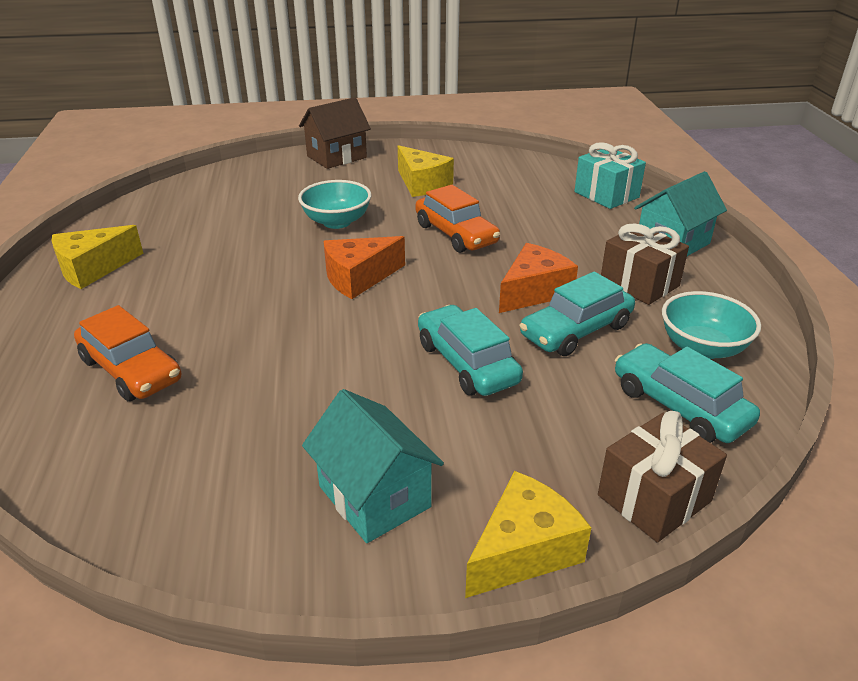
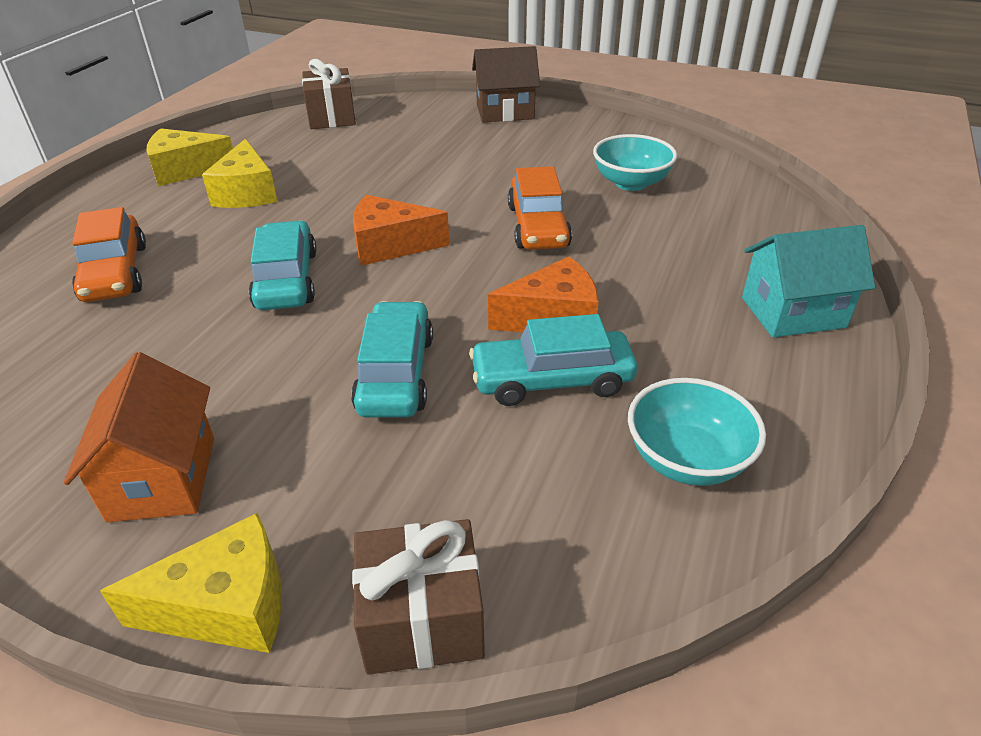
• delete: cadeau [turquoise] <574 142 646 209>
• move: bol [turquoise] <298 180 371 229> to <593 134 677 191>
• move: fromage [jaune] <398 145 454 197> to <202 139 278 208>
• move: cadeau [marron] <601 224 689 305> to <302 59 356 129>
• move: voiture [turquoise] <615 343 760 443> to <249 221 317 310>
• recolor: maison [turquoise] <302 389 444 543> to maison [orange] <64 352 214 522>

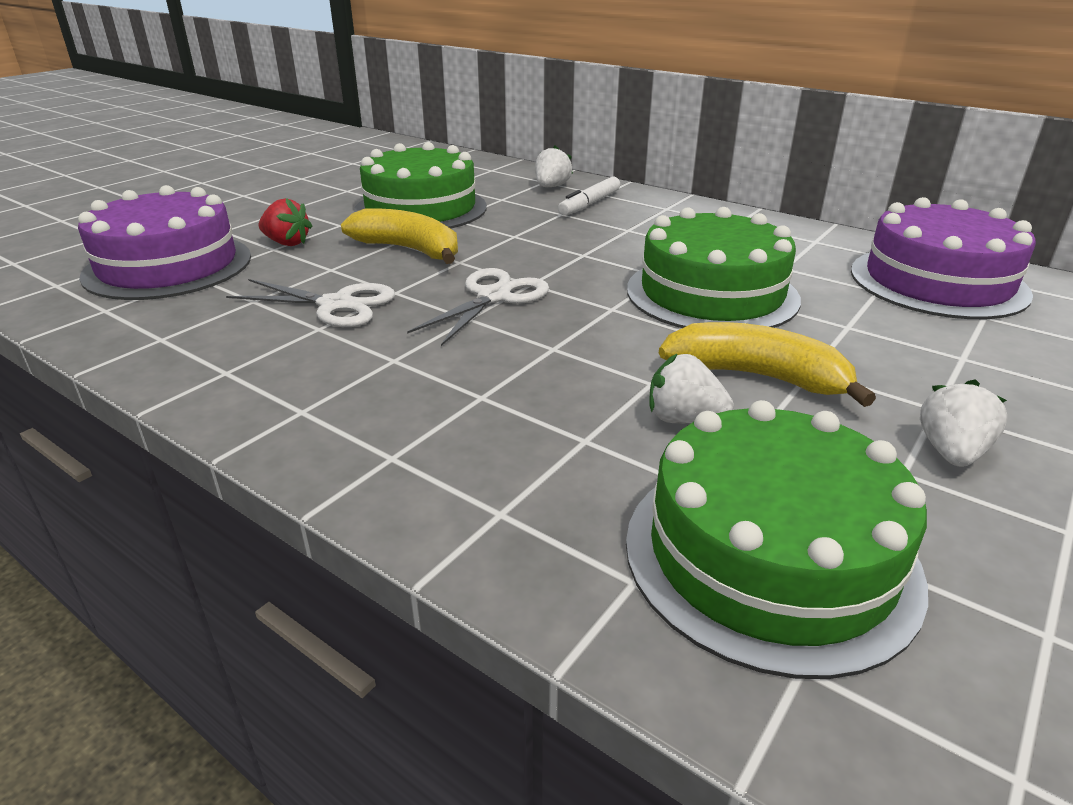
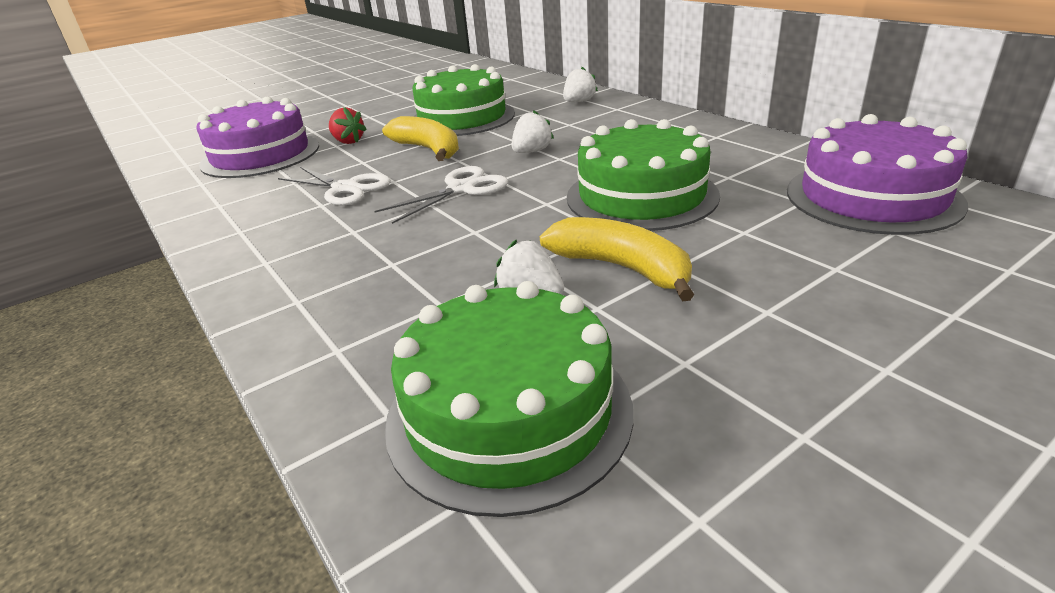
• delete: feutre [blanc] <558 176 620 216>
• move: fraise [blanc] <920 379 1007 467> to <512 110 554 153>

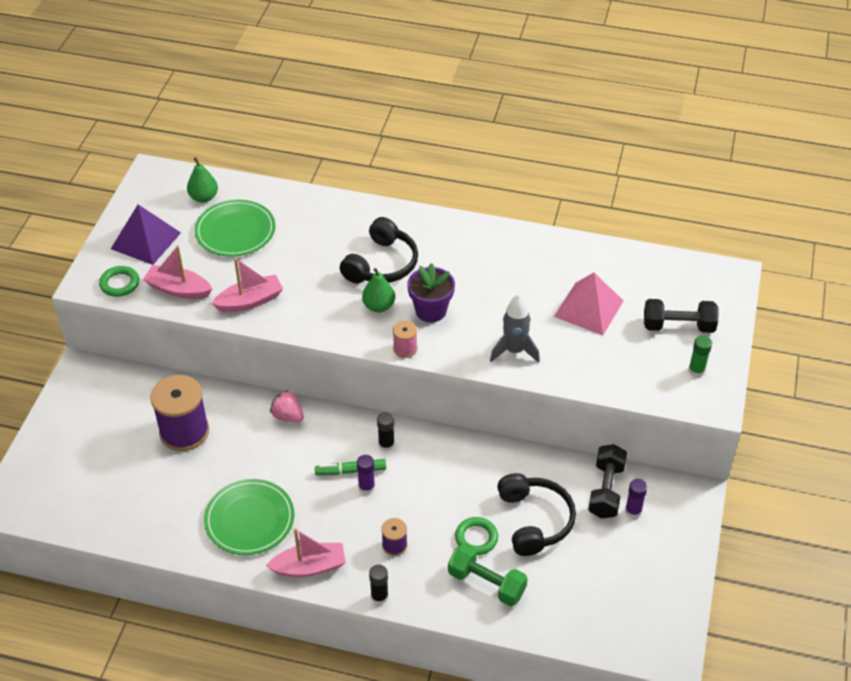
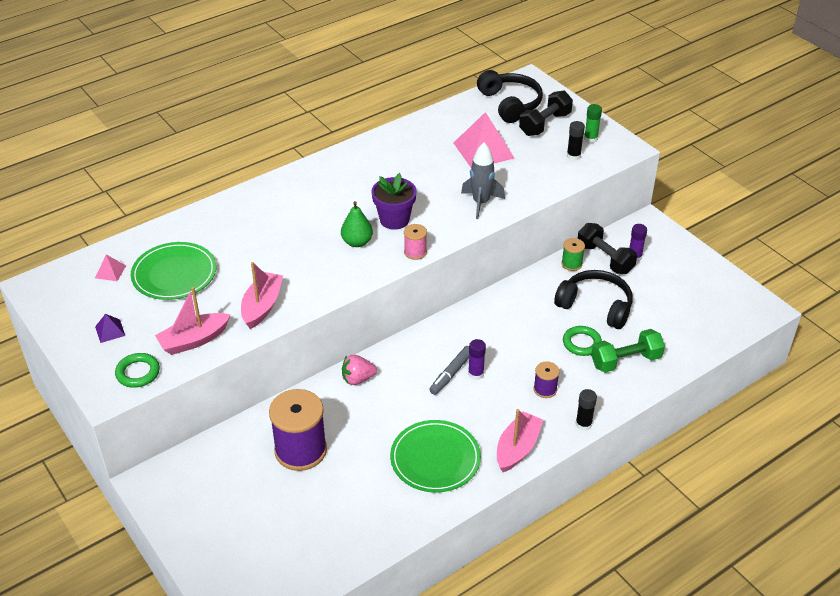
• insert: bobine [vert] <561 238 585 271>
• move: casque audio [noir] <340 217 418 283> to <477 70 543 123>
• move: bâton de colle [noir] <377 412 395 451> to <567 121 585 161>
• replace: poire [vert] <187 157 218 203> to pyramide [rose] <95 255 126 281>
• recolor: feutre [vert] <315 459 386 476> to feutre [gris] <429 346 469 395>
• resize: pyramide [violet] <111 205 181 265> = <95 314 125 343> x0.45

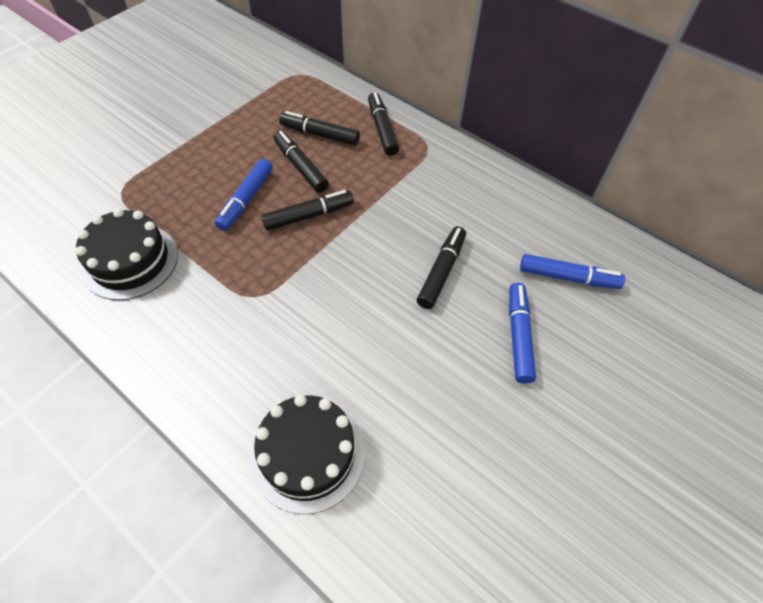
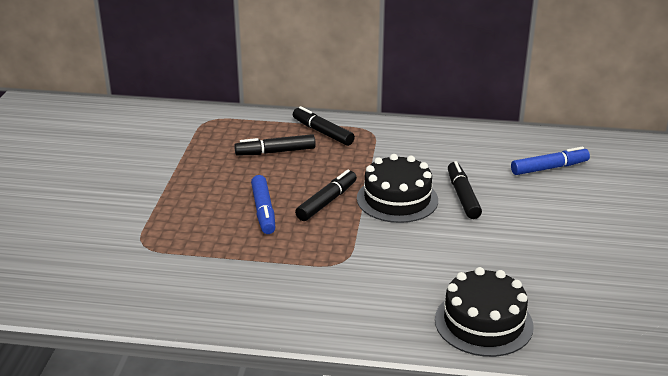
• delete: feutre [noir] <274 131 329 193>
• delete: feutre [bleu] <509 283 536 384>
• move: gâteau [noir] <75 208 178 300> to <357 154 438 223>

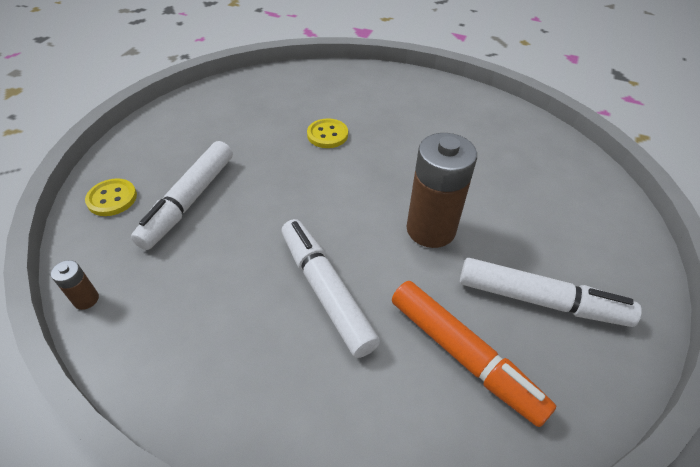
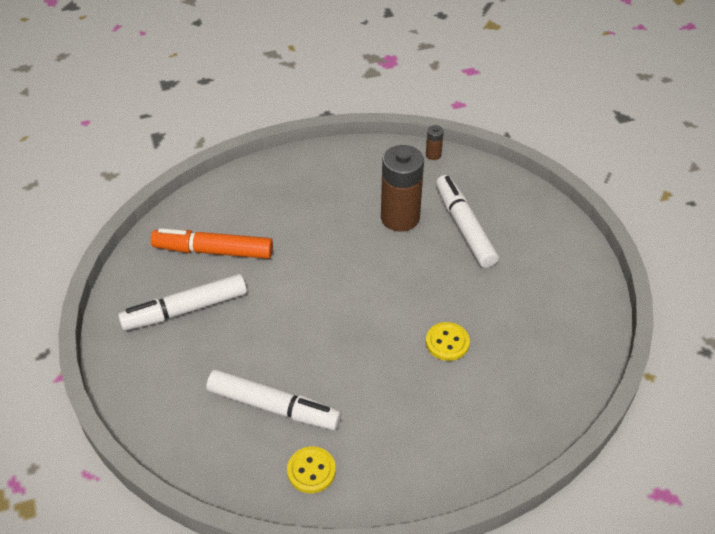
• move: bouton [jaune] <85 178 137 216> to <287 446 336 493>
• move: feutre [blanc] <282 219 380 358> to <206 369 341 430>
• move: pile [marron] <406 133 477 248> to <381 145 424 231>

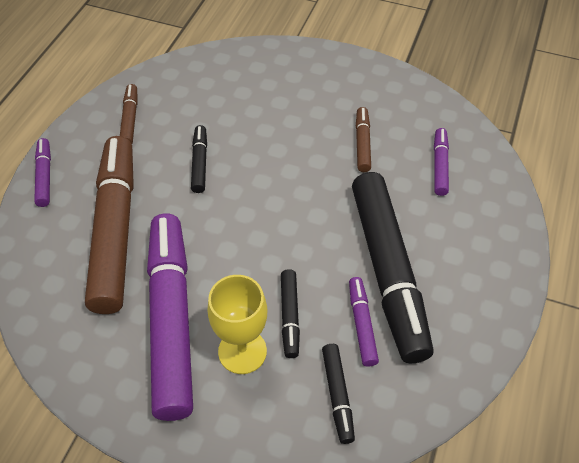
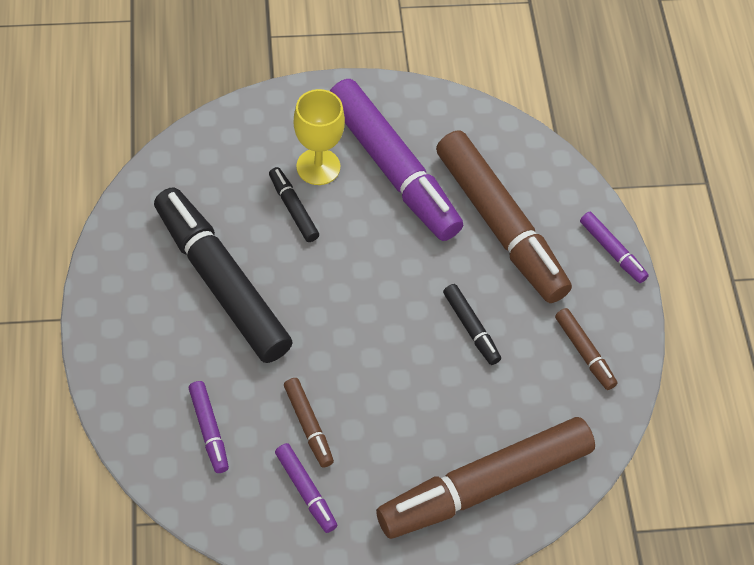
• delete: feutre [noir] <322 344 355 444>
• insert: feutre [marron] <376 417 595 539>
• move: feutre [violet] <349 277 379 367> to <275 443 338 533>

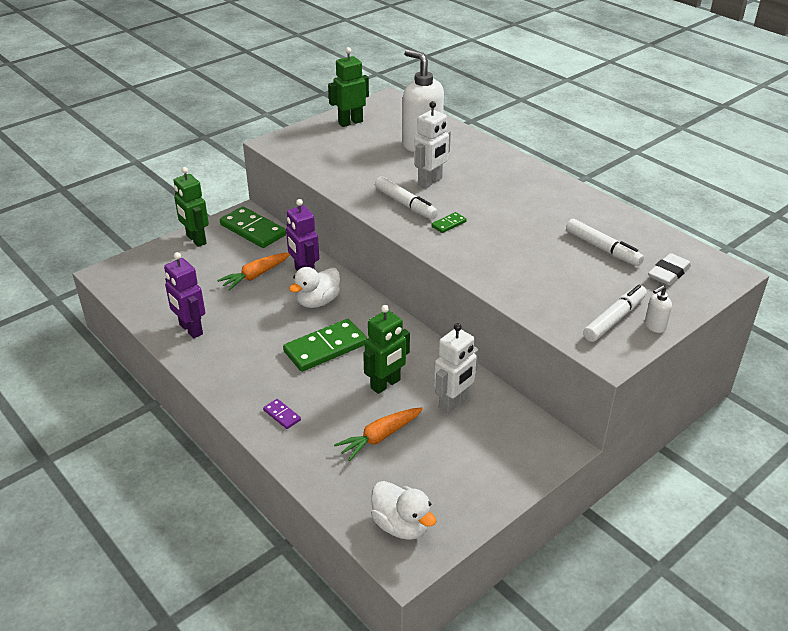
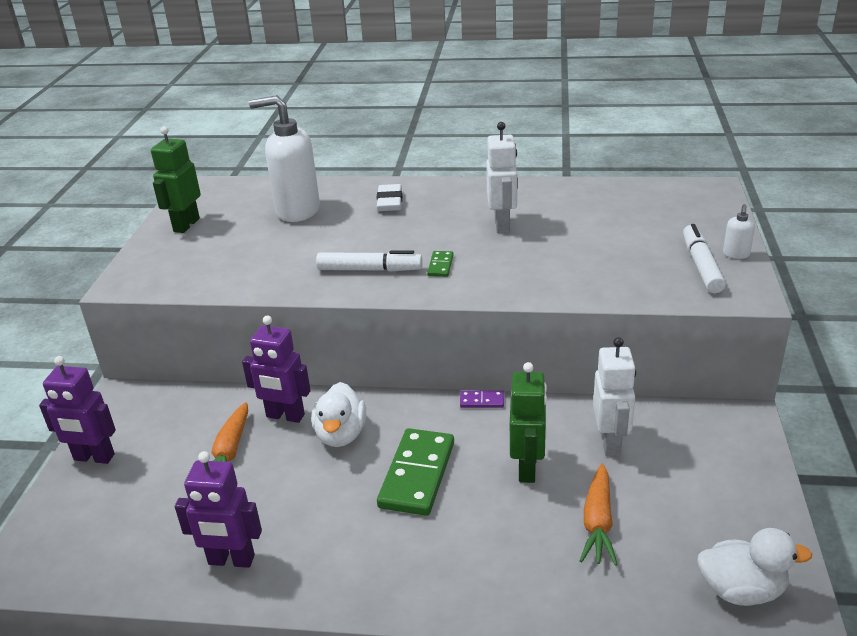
• delete: domino [vert] <220 206 286 248>
• delete: feutre [blanc] <566 219 644 266>
• move: domino [violet] <263 399 301 429> to <460 390 504 408>
• move: robot [blanc] <414 101 451 188> to <486 122 518 233>
• move: gomme [blanc] <648 253 691 285> to <377 184 402 211>
• recolor: robot [vert] <173 167 209 247> to robot [violet] <39 356 116 464>

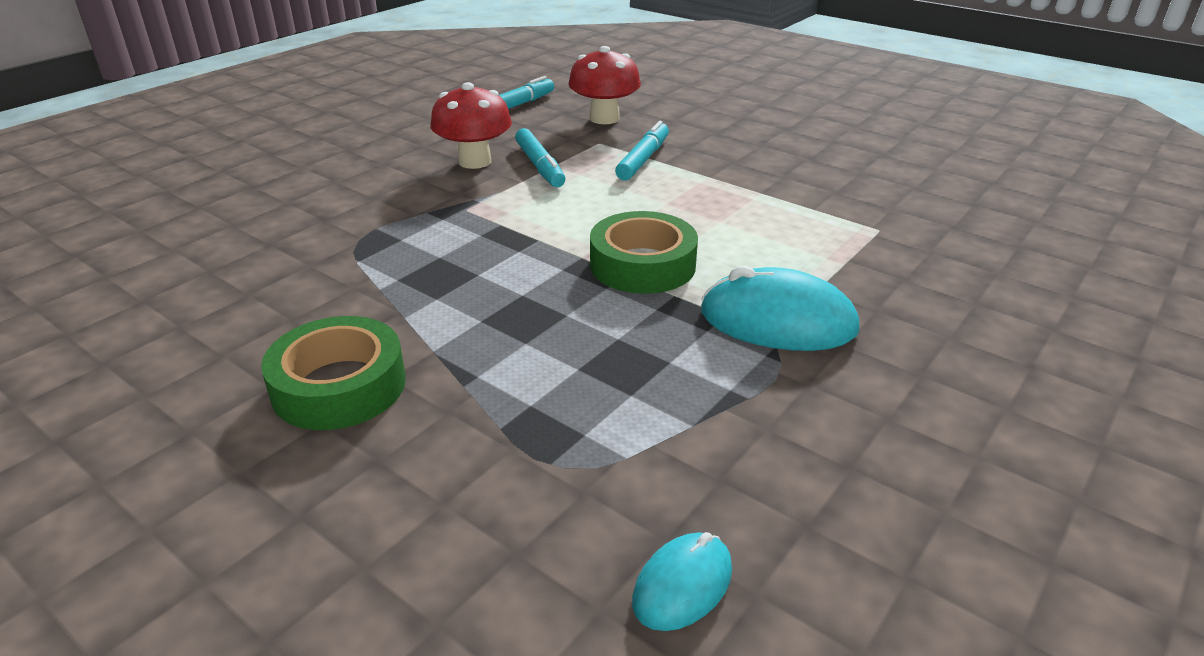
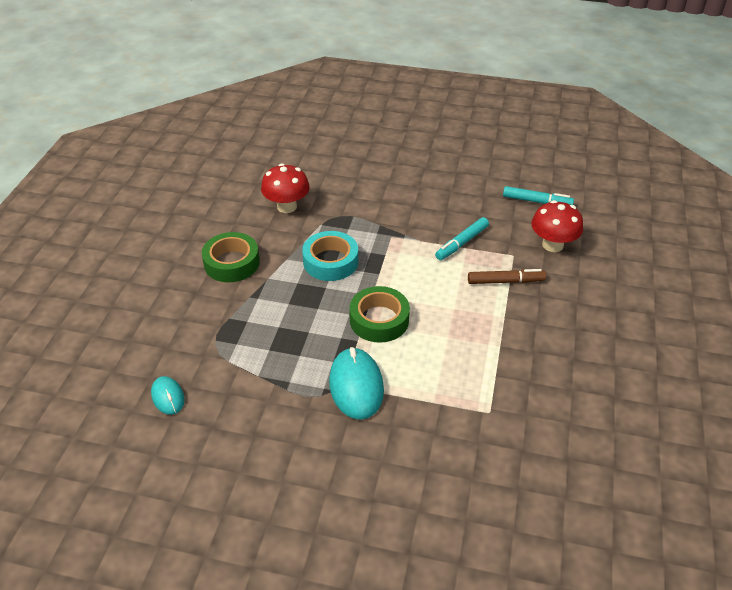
• insert: ruban adhésif [turquoise] <302 231 358 281>
• move: champignon [rouge] <431 82 512 169> to <261 163 310 213>
• recolor: feutre [turquoise] <615 121 669 181> to feutre [marron] <468 269 546 284>
• rotate: souris [turquoise] <632 532 732 631> = <151 376 185 415> 45 degrees clockwise

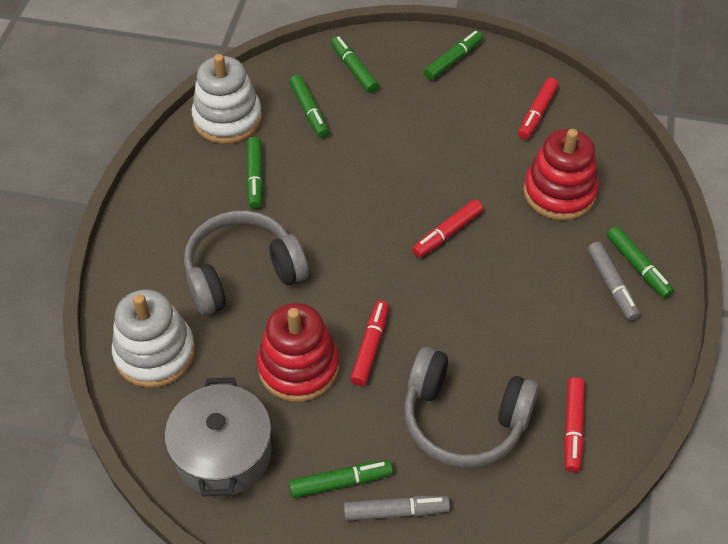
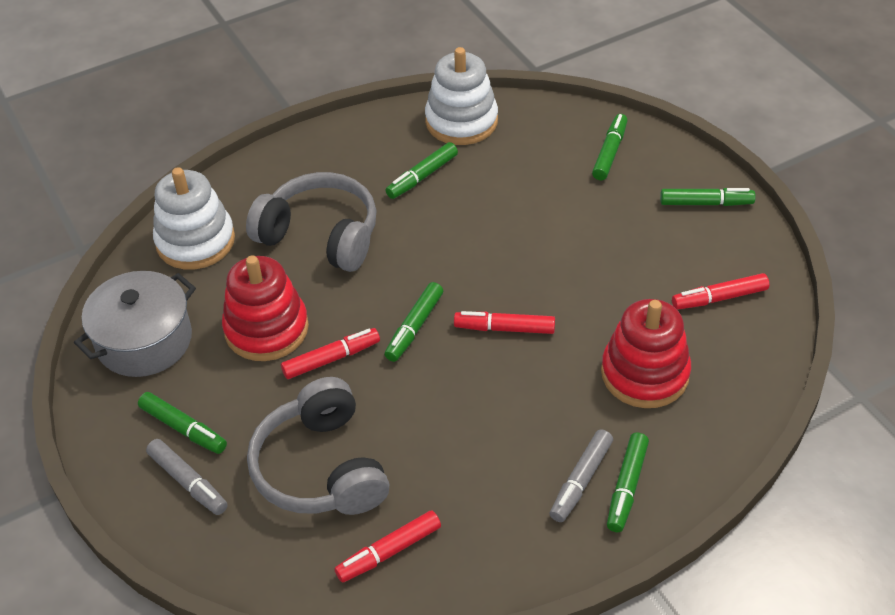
• move: feutre [vert] <290 75 329 138> to <384 282 443 362>

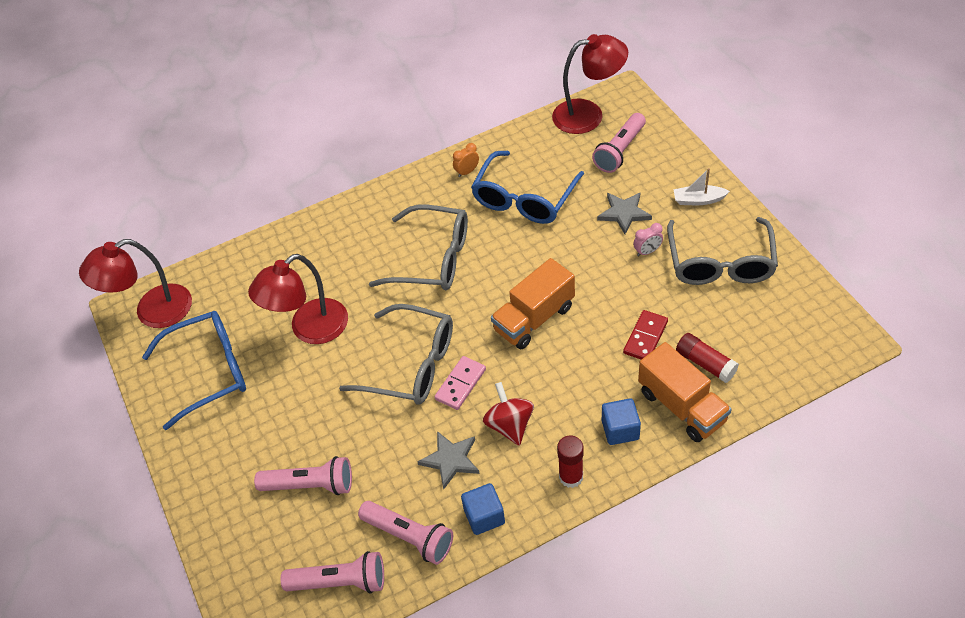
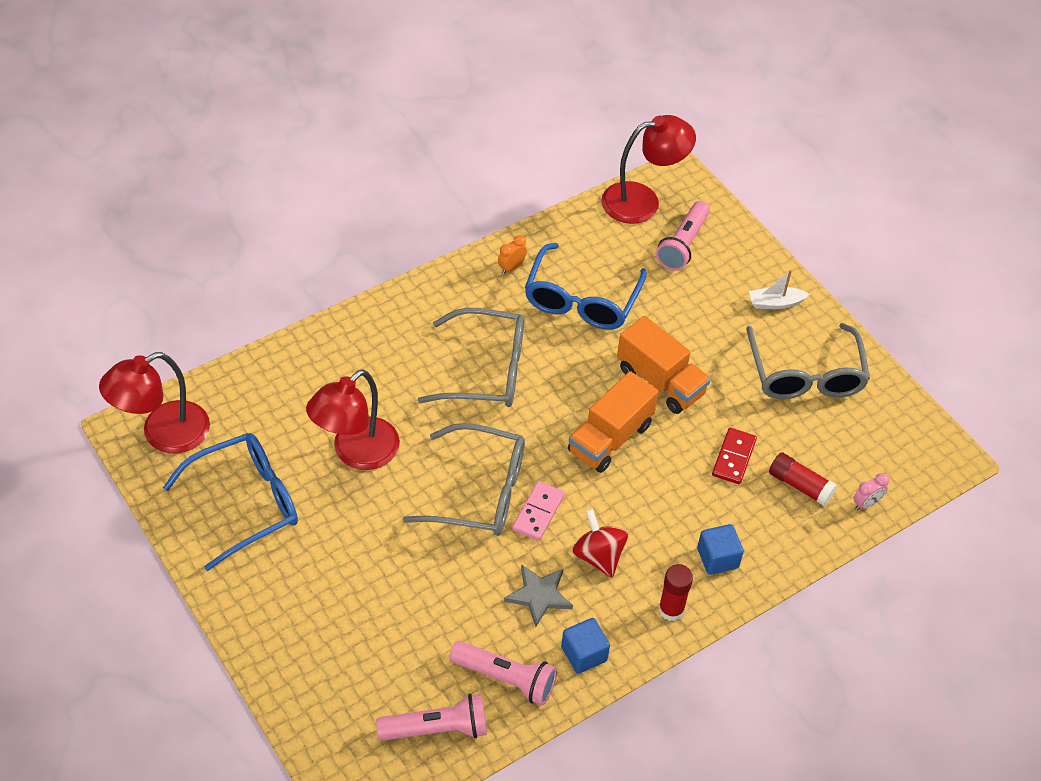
• delete: lampe de poche [rose] <254 456 352 495>
• delete: étoile [gris] <597 192 652 234>
• move: réveil [rose] <633 223 663 256> to <854 473 889 510>
• move: camion [orange] <638 342 732 442> to <617 316 711 414>

